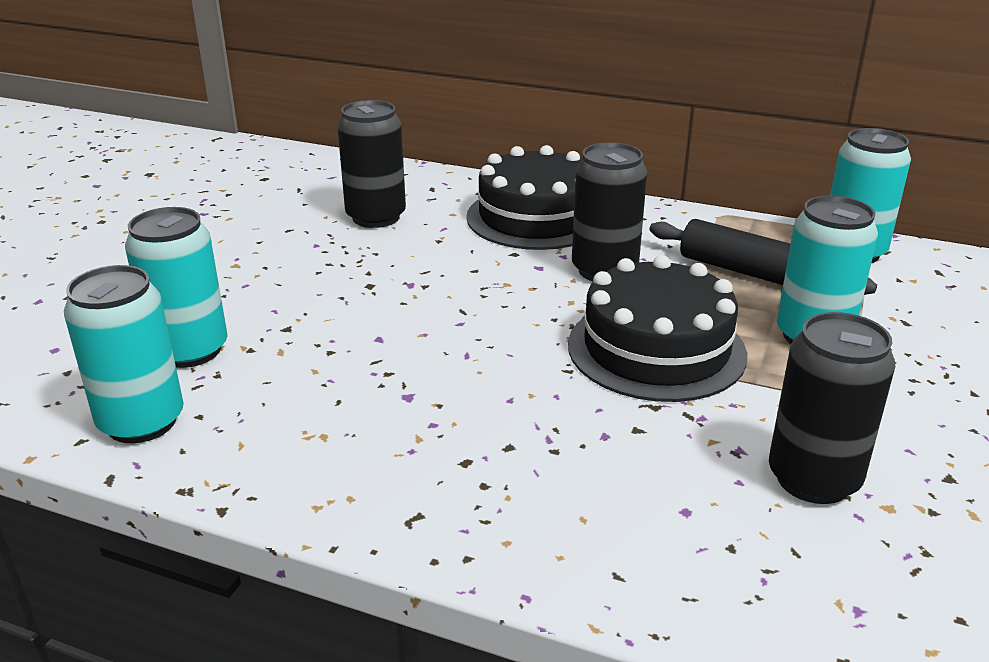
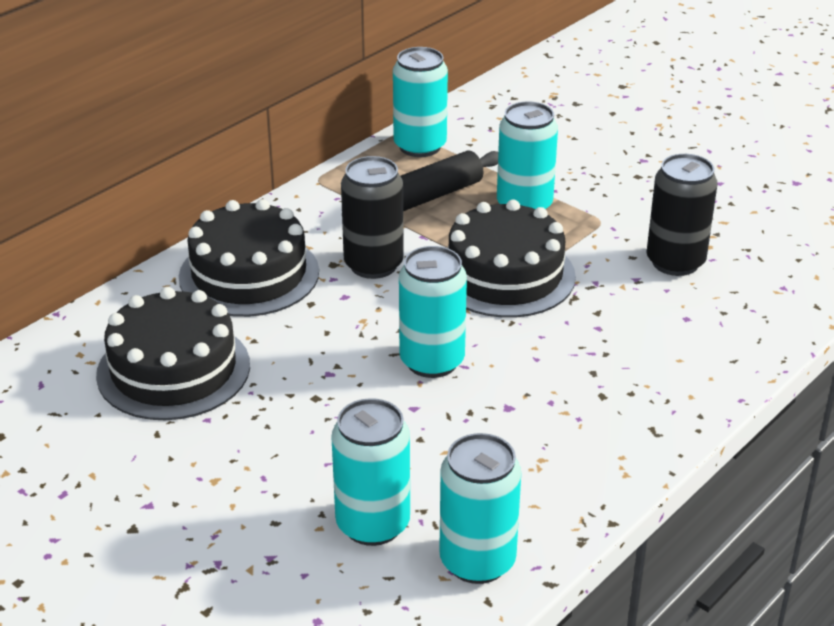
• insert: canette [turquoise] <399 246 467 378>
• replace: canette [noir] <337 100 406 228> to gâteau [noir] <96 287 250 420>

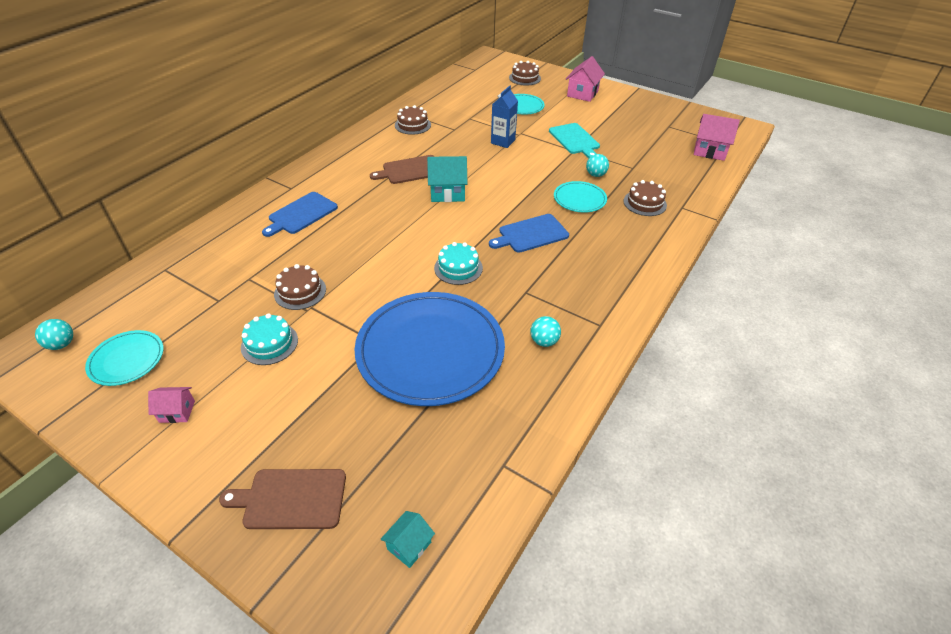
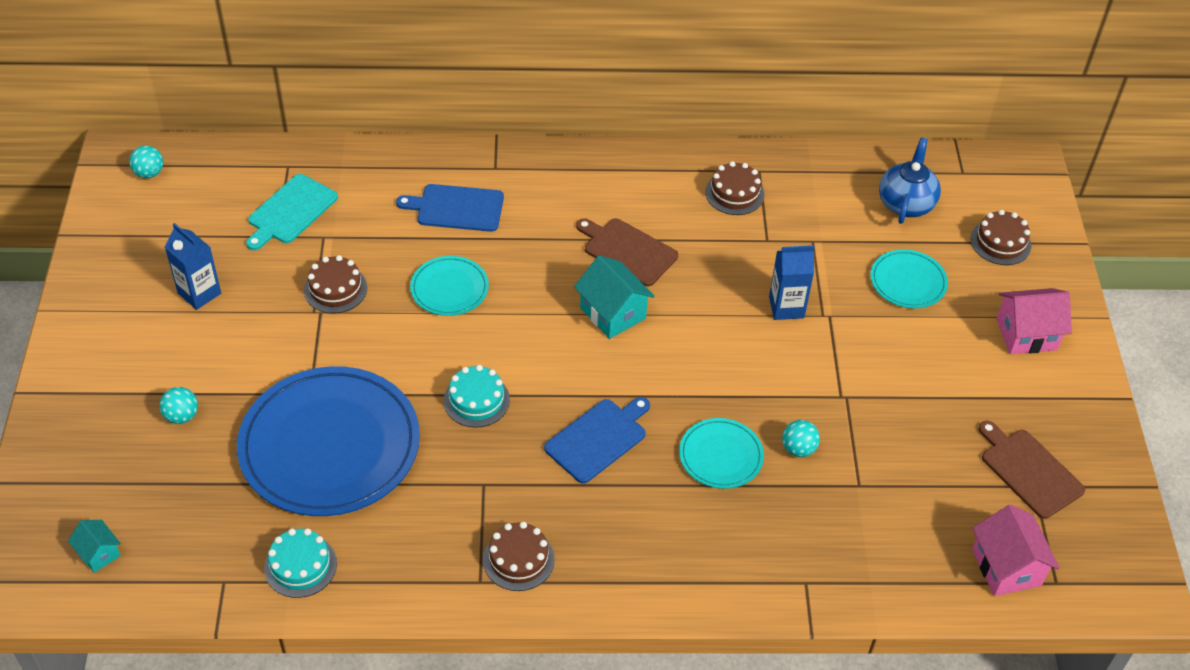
• delete: maison [rose] <148 387 195 423>
• insert: brique de lait [bleu] <165 223 221 310>
• insert: théière [bleu] <879 137 941 224>
• move: assiette [turquoise] <85 330 164 386> to <410 256 489 316>
• move: planche à découper [marron] <219 469 346 529> to <978 421 1085 519>
• move: gâteau [turquoise] <241 313 298 365> to <264 528 337 598>
• move: balle [turquoise] <531 316 561 347> to <159 387 198 424>
• move: planche à découper [turquoise] <549 123 600 158> to <246 174 338 250>
• move: gâteau [marron] <623 180 667 216> to <483 522 555 591>
• rotate: maison [turquoise] <380 511 435 568> = <68 520 121 573> 45 degrees clockwise
• rotate: planche à découper [bleu] <489 214 569 253> = <544 397 650 483> 105 degrees clockwise

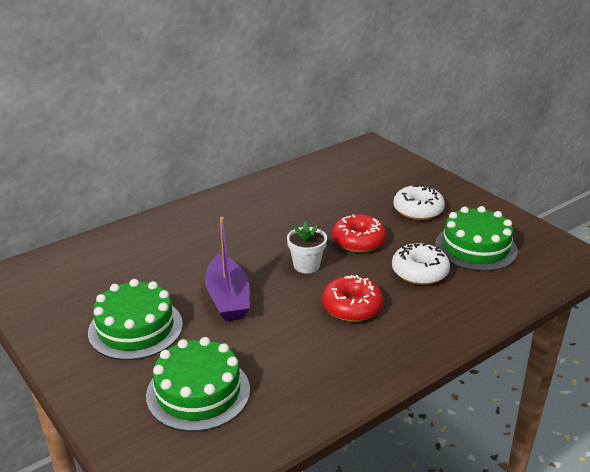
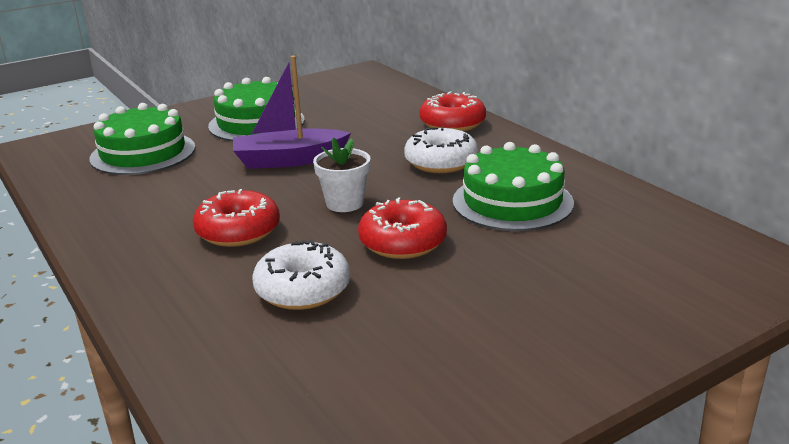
• insert: beignet [rouge] <420 91 486 131>
• move: beignet [blanc] <393 184 445 220> to <404 127 478 173>
• move: gâteau [vert] <435 206 518 271> to <453 142 574 231>

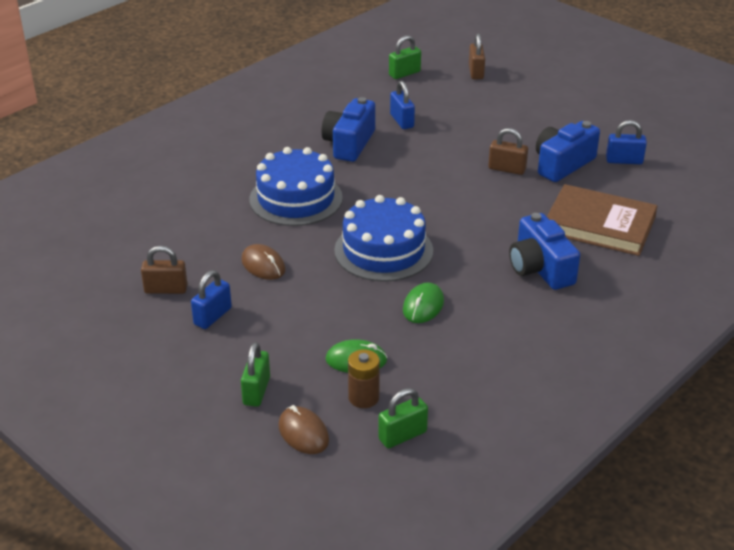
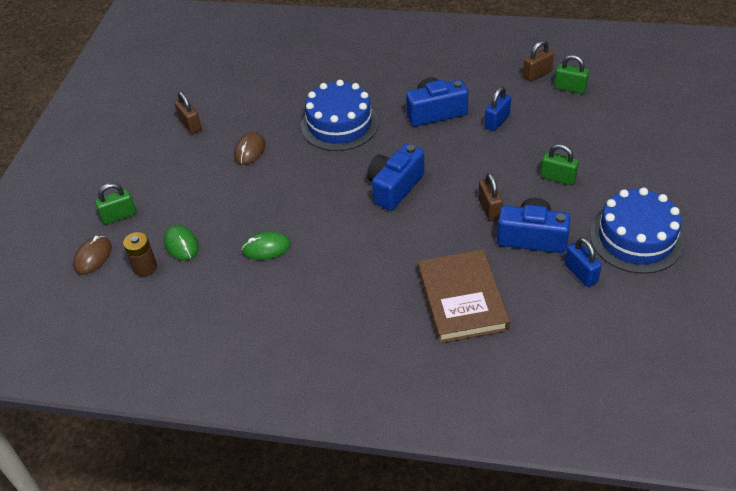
• delete: cadenas [bleu] <191 270 232 329>
• move: gâteau [bleu] <334 195 433 282> to <590 188 684 274>
• move: cadenas [vert] <378 388 428 448> to <540 144 579 185>
• move: cadenas [marron] <469 33 485 79> to <523 40 554 82>
• move: appareil photo [bleu] <509 213 580 290> to <367 144 424 211>

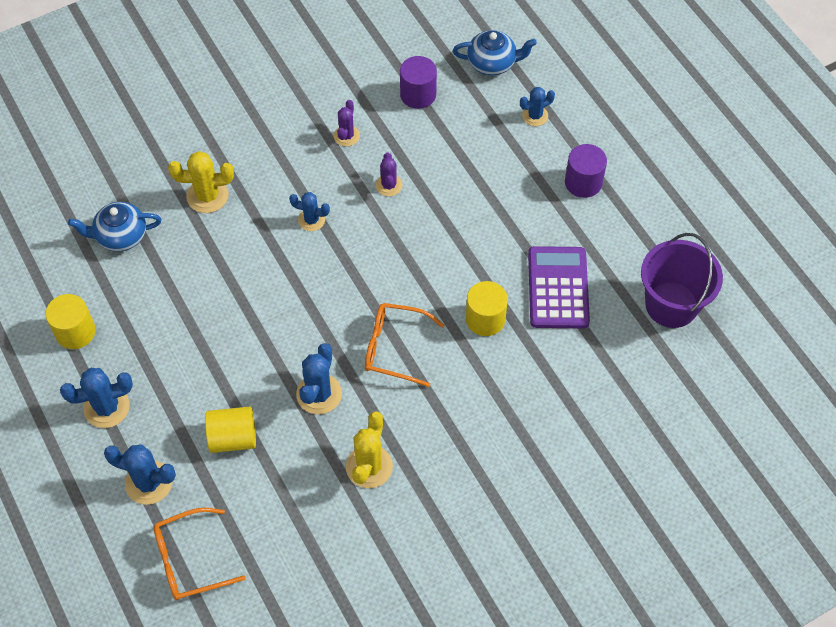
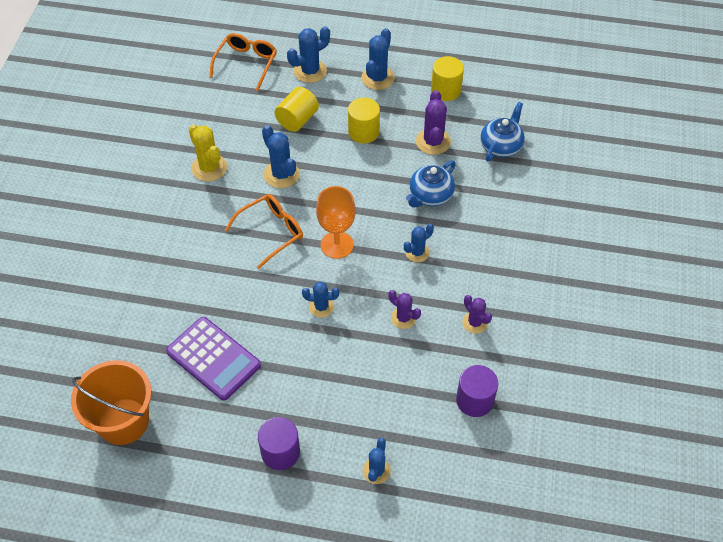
• delete: cactus [jaune] <168 151 234 213>
• insert: cactus [bleu] <302 282 339 318>
• insert: verre à pied [orange] <316 186 356 259>
• insert: cactus [violet] <416 90 451 155>
• move: théière [bleu] <453 30 537 76> to <406 160 456 207>
• move: cylindre [jaune] <466 281 508 336> to <348 98 380 143>
• recolor: seau [violet] <641 233 723 328> to seau [orange] <71 360 152 445>

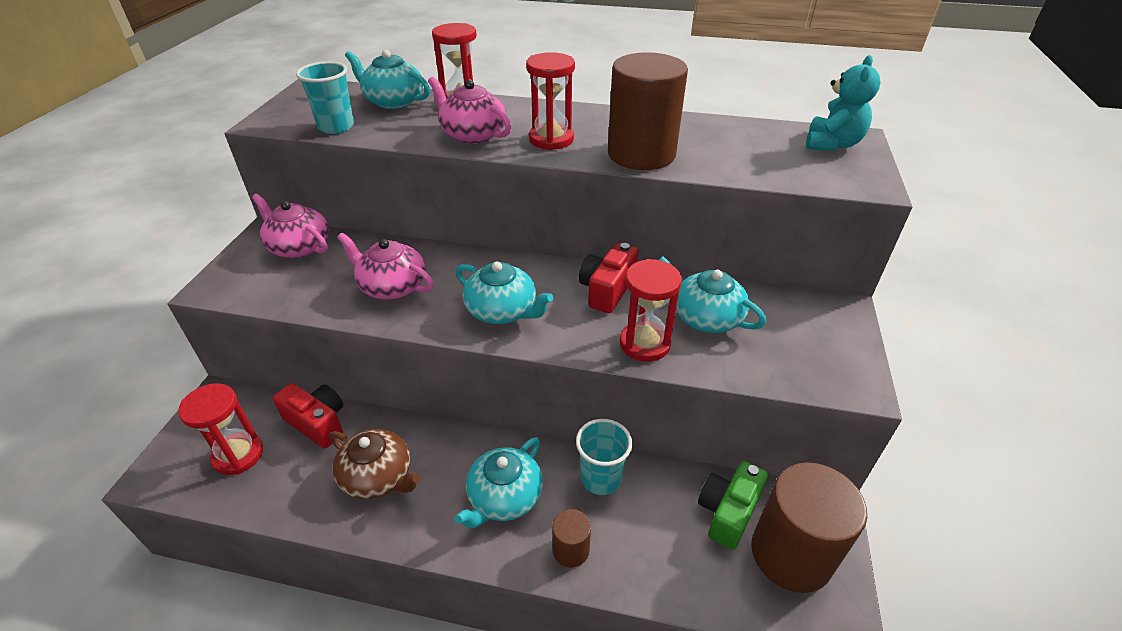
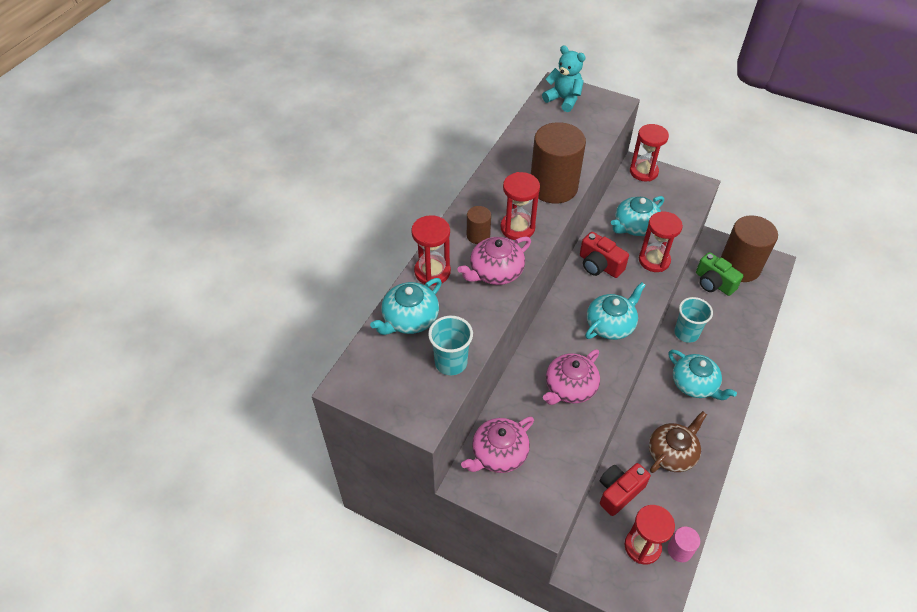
• insert: sablier [rouge] <630 124 669 181>
• insert: cylindre [rose] <668 527 700 562>
• move: cylindre [marron] <552 509 591 568> to <467 206 491 244>

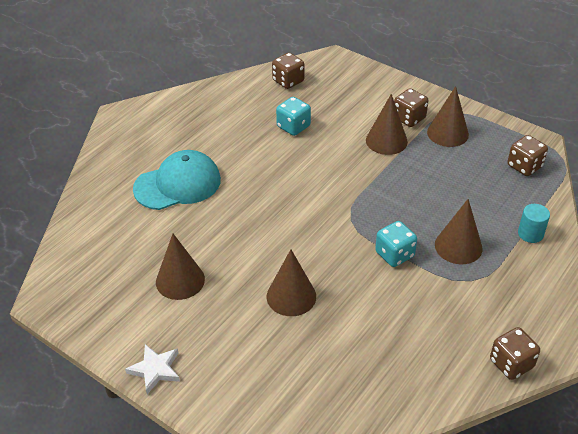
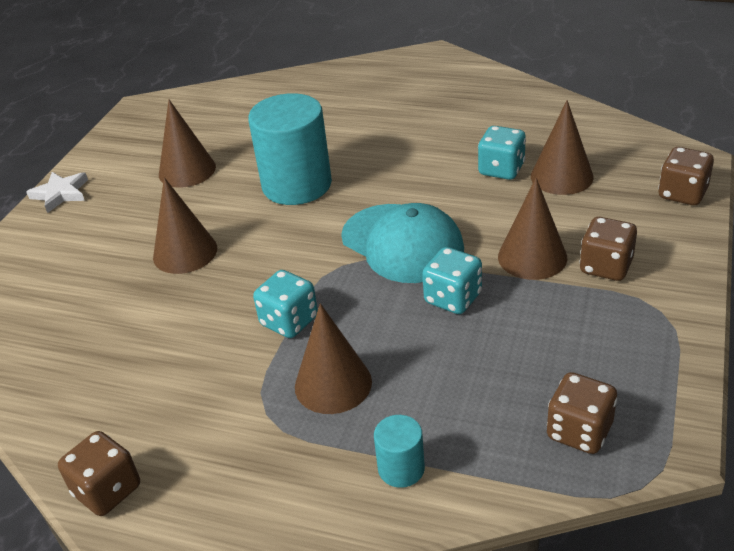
• insert: cylindre [turquoise] <248 93 332 205>
• insert: dé [turquoise] <422 247 482 314>
• move: casquette [turquoise] <133 150 221 210> to <341 203 464 283>
• move: dé [marron] <272 53 304 89> to <658 147 714 205>
• move: cône [marron] <427 86 469 147> to <531 100 594 195>

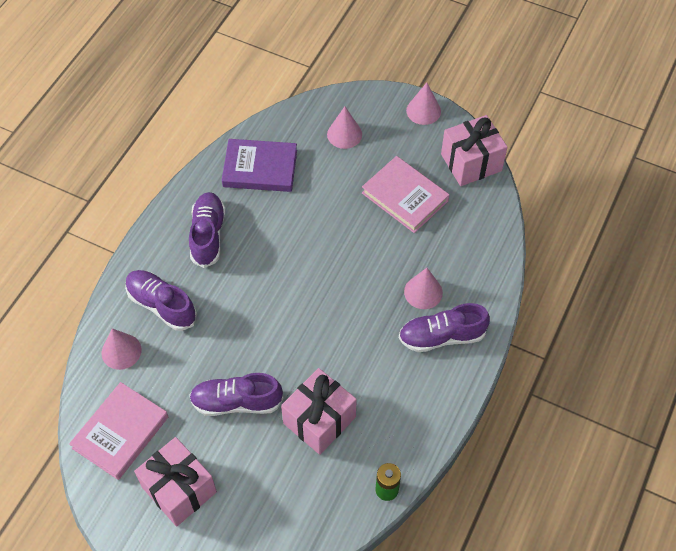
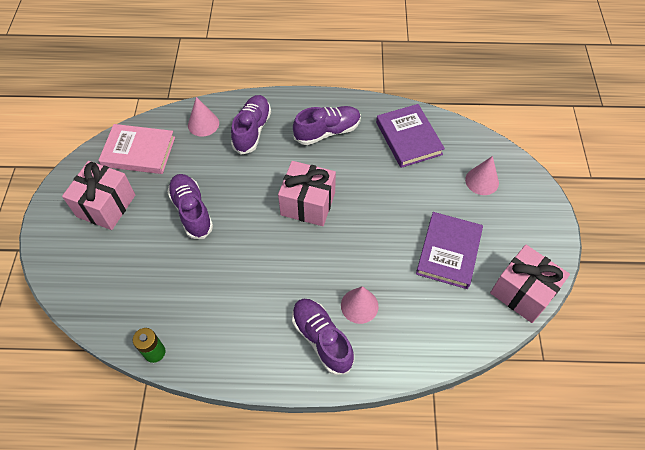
• delete: cône [rose] <406 82 441 125>
• move: cadeau [rose] <281 368 357 455> to <278 161 336 226>
• recolor: livre [rose] <362 156 449 233> to livre [violet] <416 212 483 289>

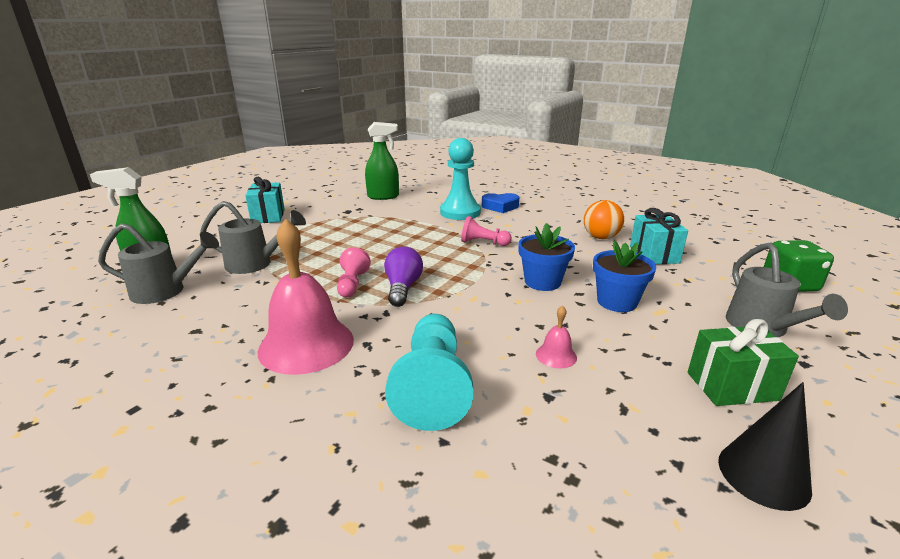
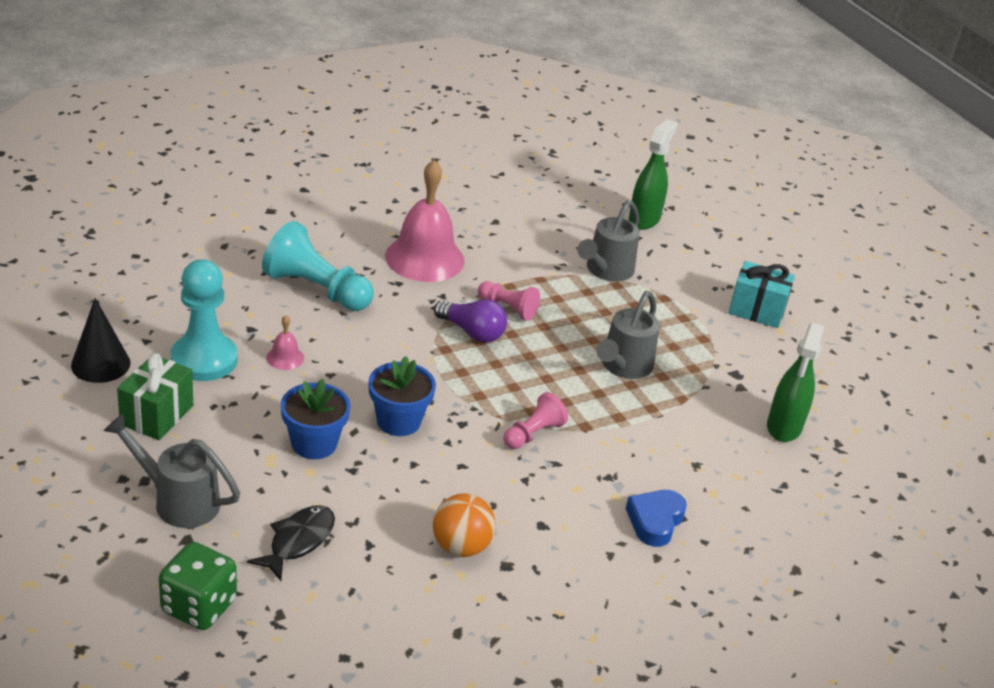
• delete: cadeau [turquoise] <630 208 688 264>
• insert: poisson [noir] <247 505 335 581>
• move: arrosoir [gris] <98 223 219 304> to <596 291 660 379>
• move: pion [turquoise] <440 138 481 220> to <171 259 237 381>

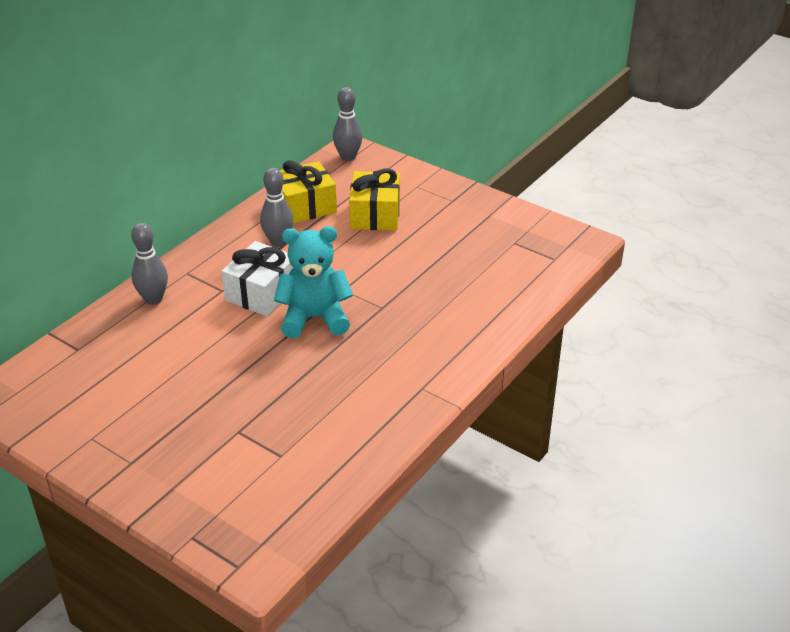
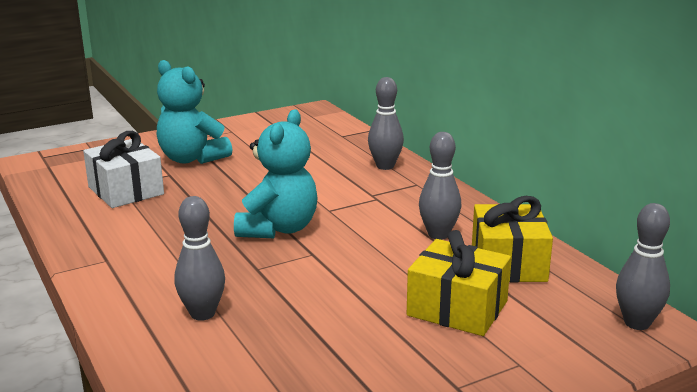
• insert: ours en peluche [turquoise] <157 60 233 164>
• insert: quille [gris] <174 196 225 321>
• move: cadeau [blanc] <222 241 293 316> to <83 131 164 208>

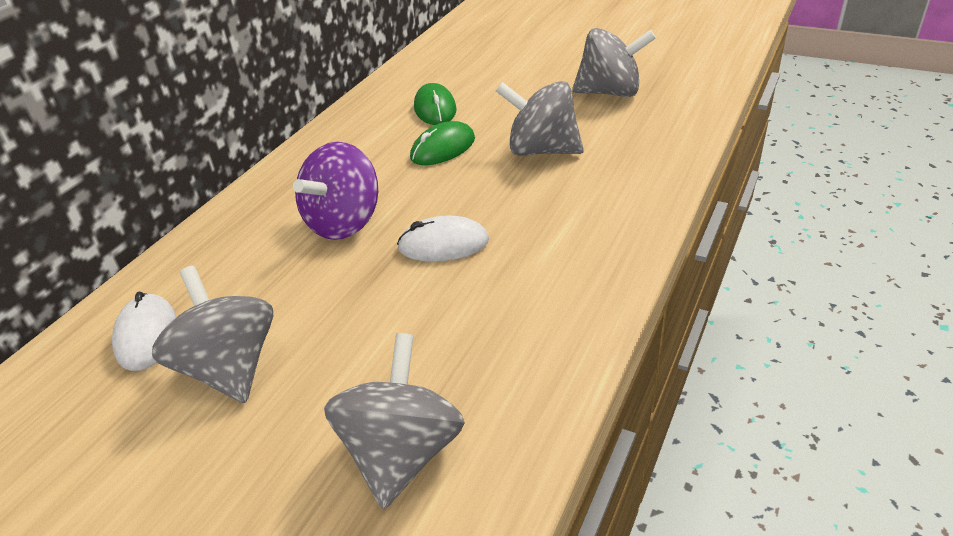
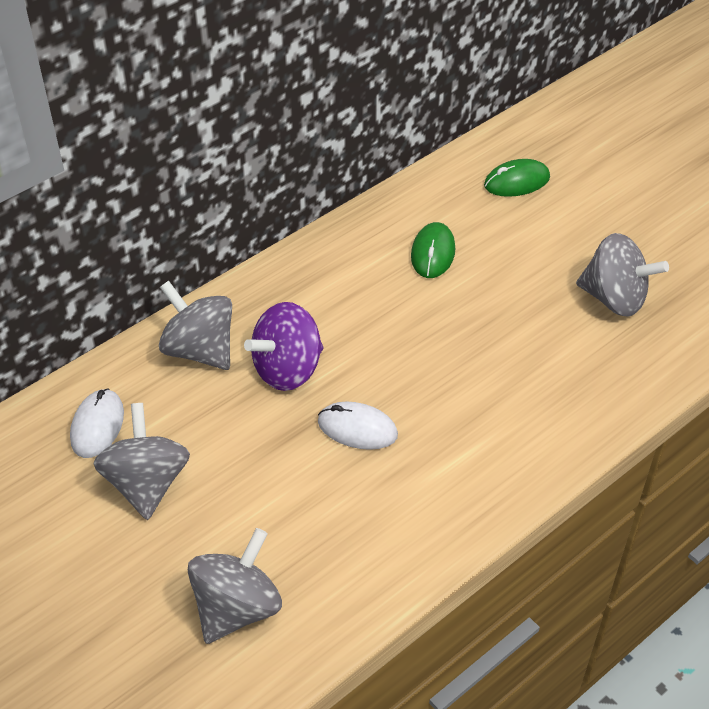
• move: souris [vert] <410 121 475 165> to <484 159 550 197>
• move: toupie [gris] <496 81 584 156> to <159 281 232 370>

